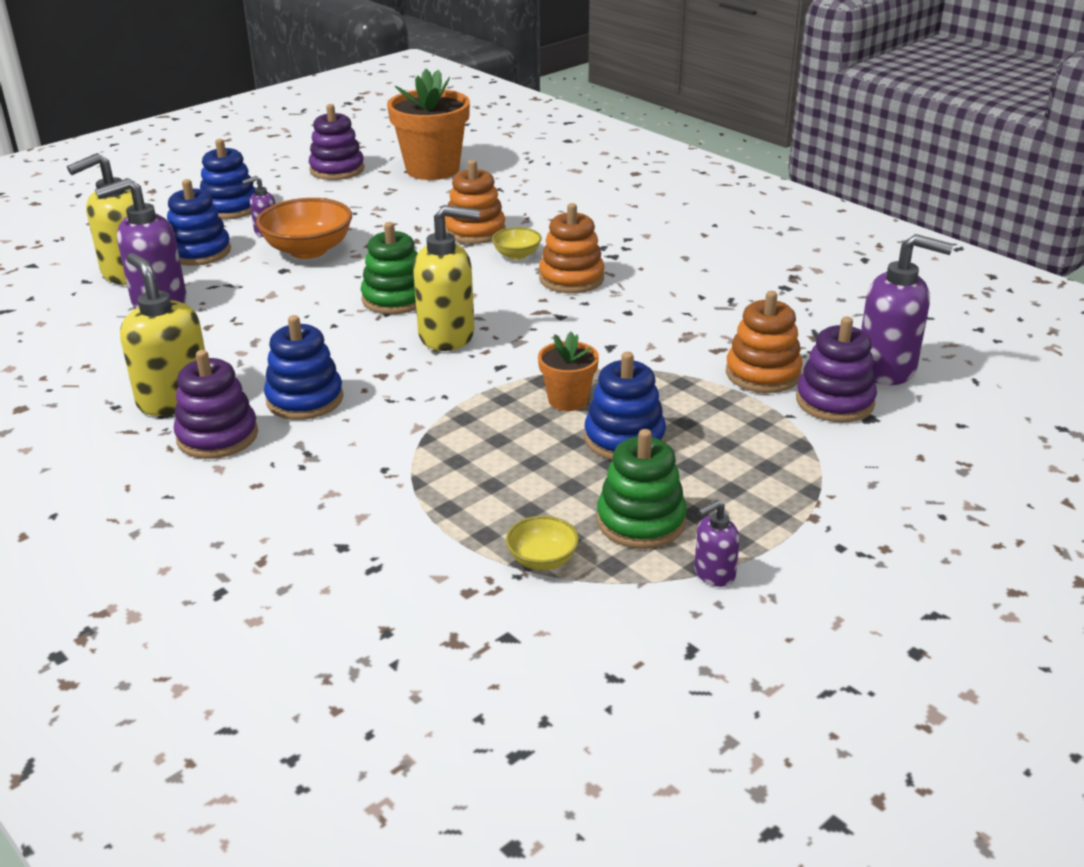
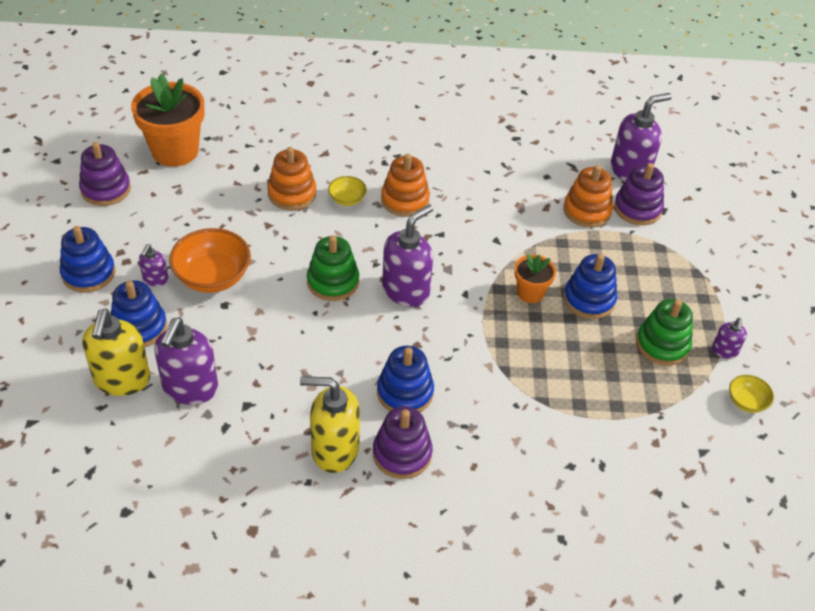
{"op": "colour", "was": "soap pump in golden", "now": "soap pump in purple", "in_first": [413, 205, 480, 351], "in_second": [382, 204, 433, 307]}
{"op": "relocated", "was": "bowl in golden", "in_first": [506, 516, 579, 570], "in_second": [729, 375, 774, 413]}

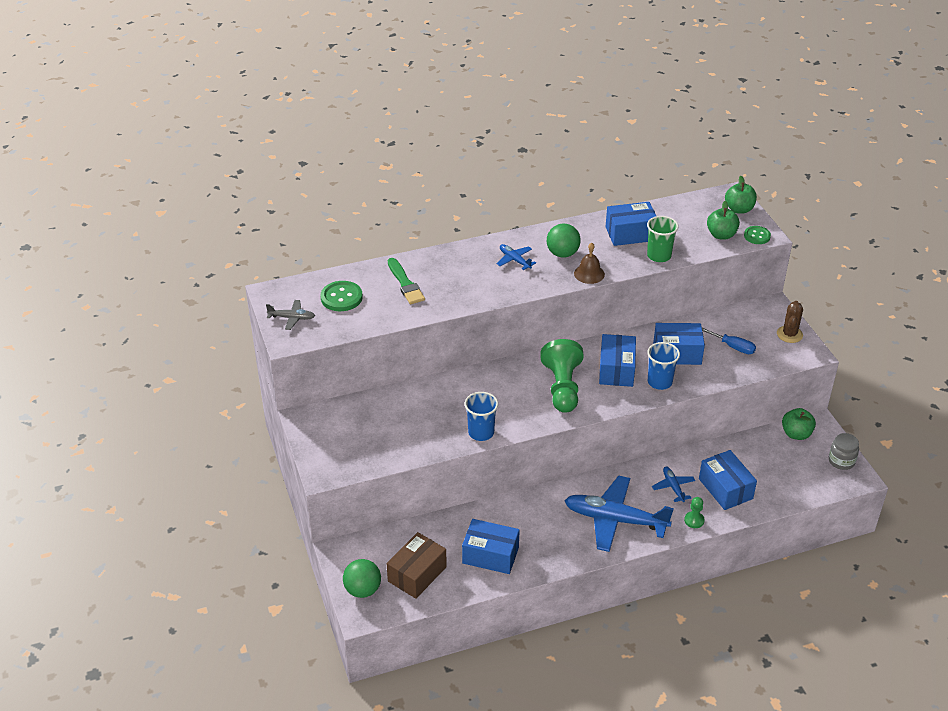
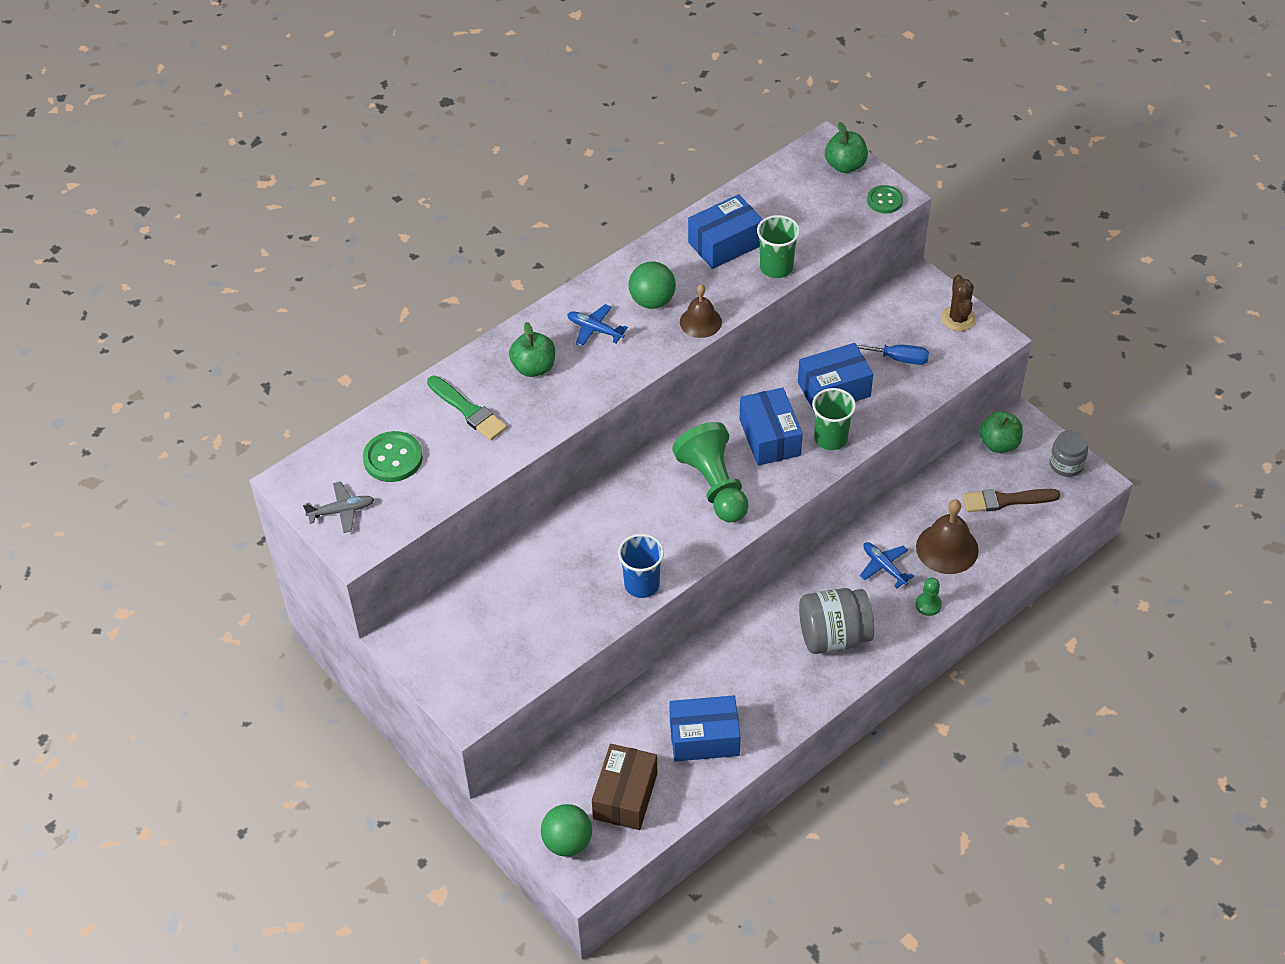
{"op": "relocated", "was": "apple in leaf-green", "in_first": [707, 201, 740, 240], "in_second": [509, 322, 555, 377]}
{"op": "exchanged", "was": "plane in cobalt", "now": "preserve jar in gray", "in_first": [564, 476, 674, 552], "in_second": [799, 588, 874, 654]}
{"op": "colour", "was": "tumbler in cobalt", "now": "tumbler in leaf-green", "in_first": [647, 342, 680, 390], "in_second": [812, 388, 856, 450]}
{"op": "exchanged", "was": "package in cobalt", "now": "school bell in russet", "in_first": [699, 450, 757, 510], "in_second": [916, 500, 979, 574]}
{"op": "appeared", "now": "brush in russet", "in_second": [963, 489, 1060, 512]}

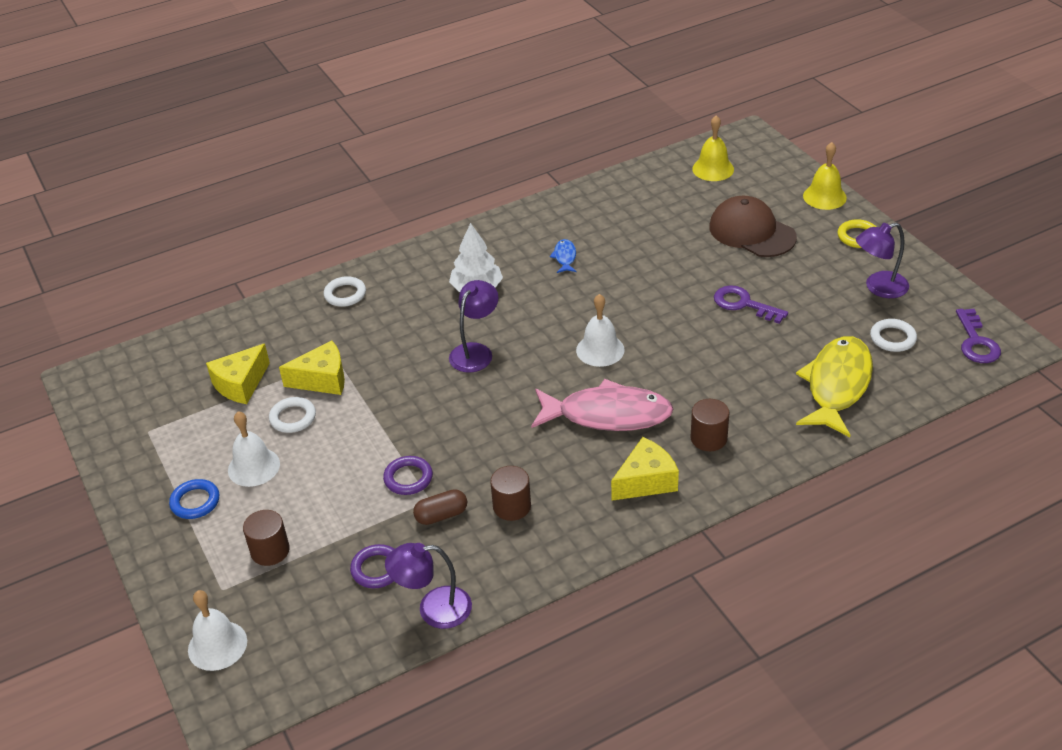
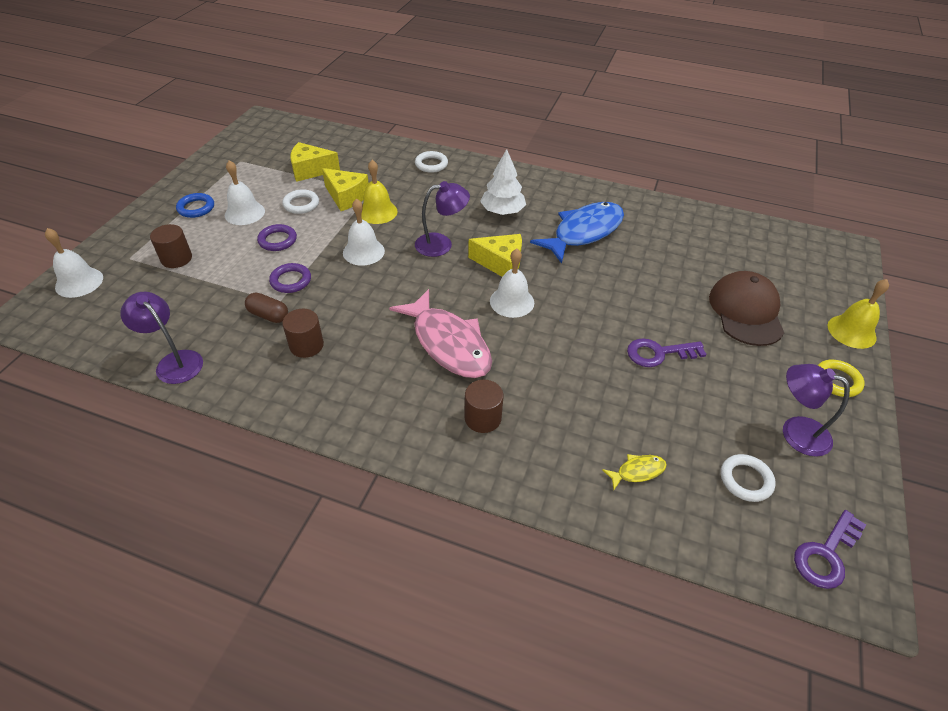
{"op": "relocated", "was": "ring in purple", "in_first": [350, 544, 394, 588], "in_second": [257, 224, 297, 251]}
{"op": "appeared", "now": "school bell in snow-white", "in_second": [343, 198, 385, 265]}
{"op": "relocated", "was": "school bell in golden", "in_first": [692, 115, 734, 181], "in_second": [361, 160, 398, 224]}
{"op": "relocated", "was": "cheese wedge in golden", "in_first": [611, 437, 679, 501], "in_second": [468, 234, 522, 277]}
{"op": "size", "was": "fish figure in cobalt", "in_first": [550, 239, 576, 273], "in_second": [530, 202, 624, 264], "ratio": 2.37}
{"op": "size", "was": "fish figure in golden", "in_first": [796, 336, 873, 437], "in_second": [602, 454, 667, 490], "ratio": 0.42}
{"op": "spun", "was": "door key in purple", "in_first": [714, 285, 788, 324], "in_second": [627, 338, 707, 367], "clockwise": -90}

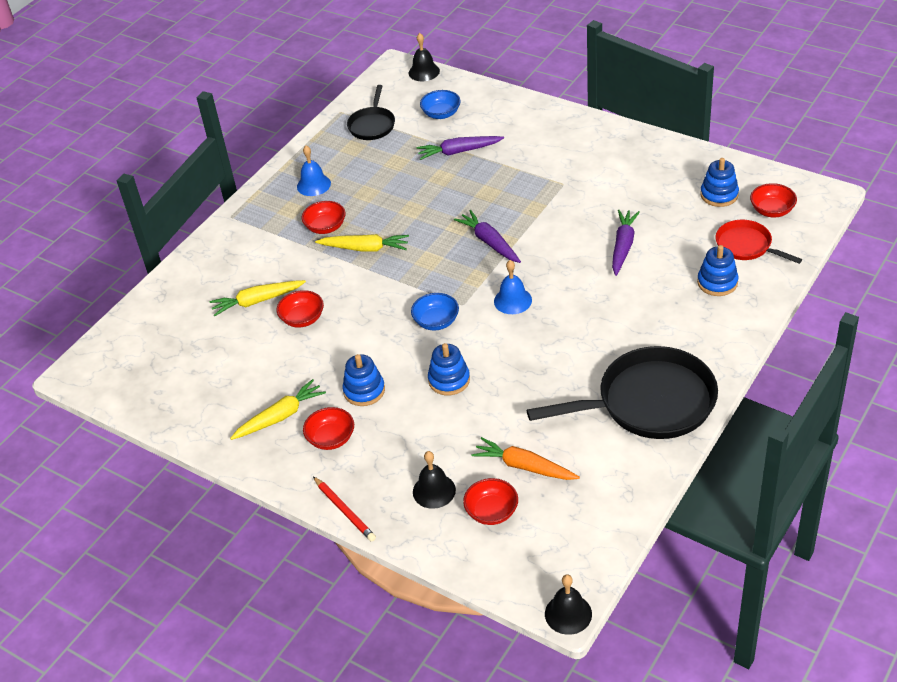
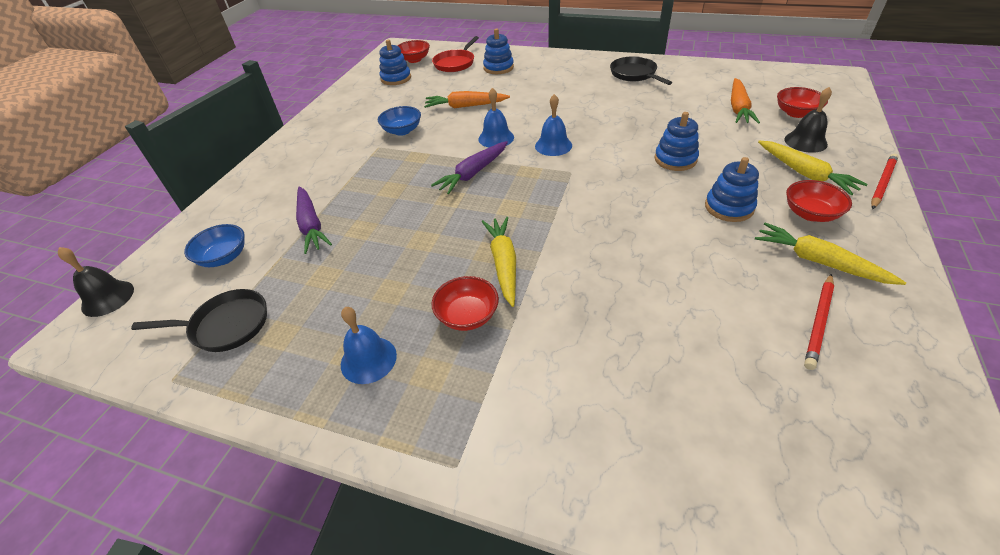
{"op": "relocated", "was": "bowl in cobalt", "in_first": [411, 293, 459, 331], "in_second": [378, 106, 421, 136]}
{"op": "colour", "was": "root vegetable in purple", "now": "root vegetable in orange", "in_first": [612, 210, 640, 276], "in_second": [424, 91, 510, 108]}
{"op": "appeared", "now": "school bell in cobalt", "in_second": [479, 88, 514, 147]}
{"op": "size", "was": "frying pan in black", "in_first": [527, 346, 718, 439], "in_second": [610, 56, 672, 85], "ratio": 0.53}
{"op": "relocated", "was": "root vegetable in golden", "in_first": [209, 280, 306, 316], "in_second": [758, 141, 868, 195]}
{"op": "appeared", "now": "wooden pencil in scarlet", "in_second": [804, 274, 834, 370]}
{"op": "missing", "was": "bowl in scarlet", "in_first": [277, 290, 324, 328]}
{"op": "missing", "was": "school bell in black", "in_first": [545, 574, 592, 635]}

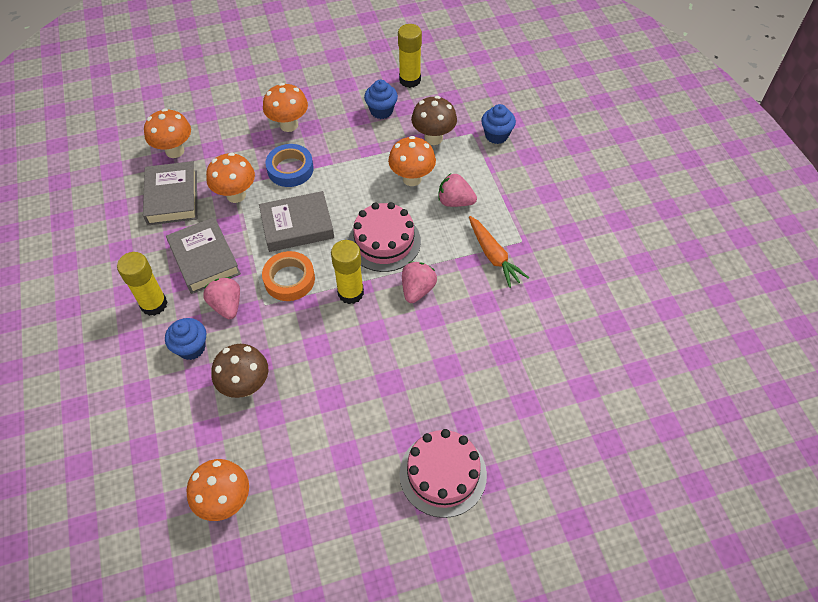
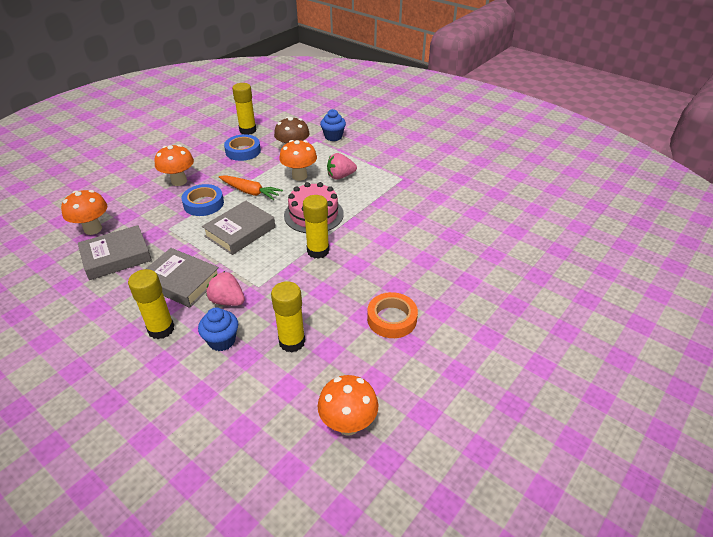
{"op": "spun", "was": "hardcover in gray", "in_first": [143, 161, 197, 225], "in_second": [78, 225, 152, 280], "clockwise": -75}
{"op": "relocated", "was": "root vegetable in orange", "in_first": [469, 216, 529, 288], "in_second": [219, 175, 283, 200]}
{"op": "exchanged", "was": "fairy cake in cobalt", "now": "roll of tape in cobalt", "in_first": [364, 80, 398, 119], "in_second": [224, 134, 261, 161]}
{"op": "exchanged", "was": "fungus in russet", "now": "glue in golden", "in_first": [211, 344, 268, 398], "in_second": [271, 281, 305, 353]}
{"op": "relocated", "was": "roll of tape in orange", "in_first": [262, 251, 315, 301], "in_second": [367, 292, 418, 338]}
{"op": "missing", "was": "fungus in orange", "in_first": [206, 153, 255, 203]}
{"op": "missing", "was": "cake in rose-pink", "in_first": [399, 429, 487, 518]}
{"op": "missing", "was": "strawberry in rose-pink", "in_first": [402, 262, 437, 303]}

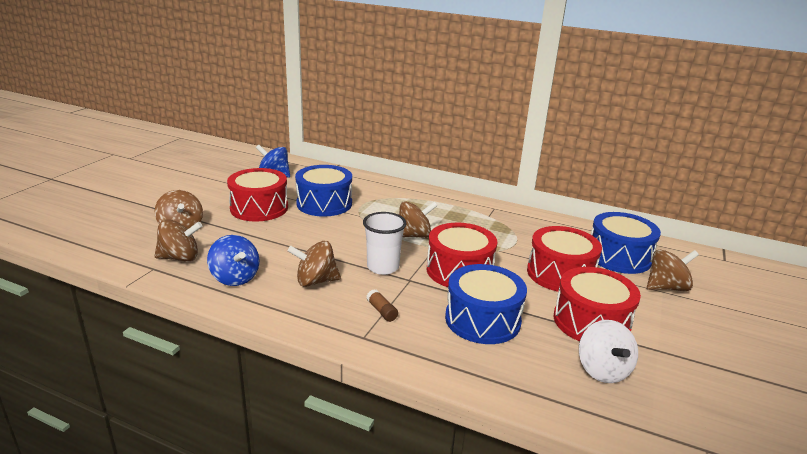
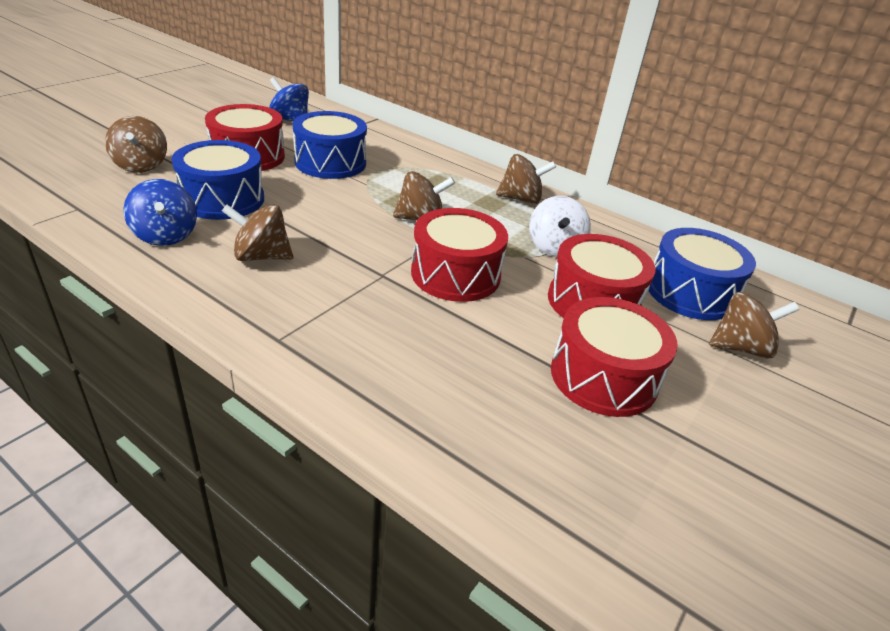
{"op": "relocated", "was": "snare drum in cobalt", "in_first": [445, 264, 527, 344], "in_second": [172, 140, 264, 220]}
{"op": "relocated", "was": "whirligig in russet", "in_first": [154, 219, 202, 262], "in_second": [496, 154, 556, 204]}
{"op": "relocated", "was": "whirligig in snow-white", "in_first": [579, 320, 638, 383], "in_second": [529, 196, 591, 257]}
{"op": "missing", "was": "tumbler in snow-white", "in_first": [363, 212, 407, 275]}
{"op": "missing", "was": "glue in russet", "in_first": [367, 289, 398, 322]}

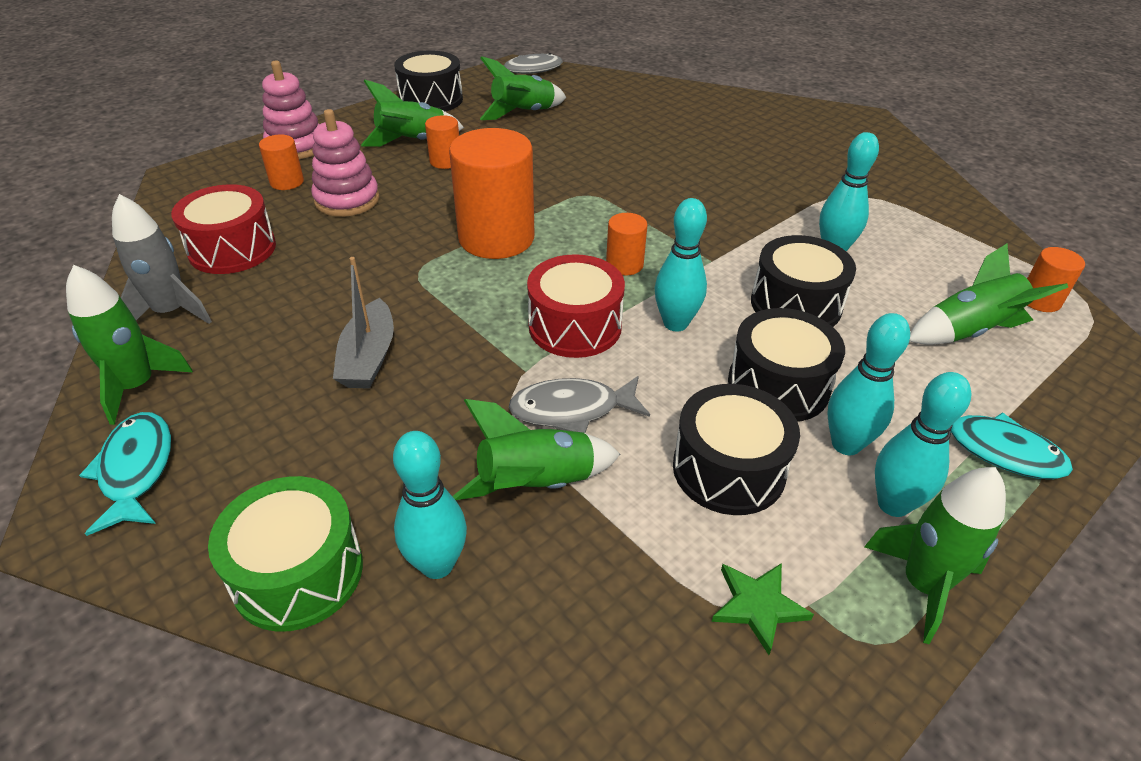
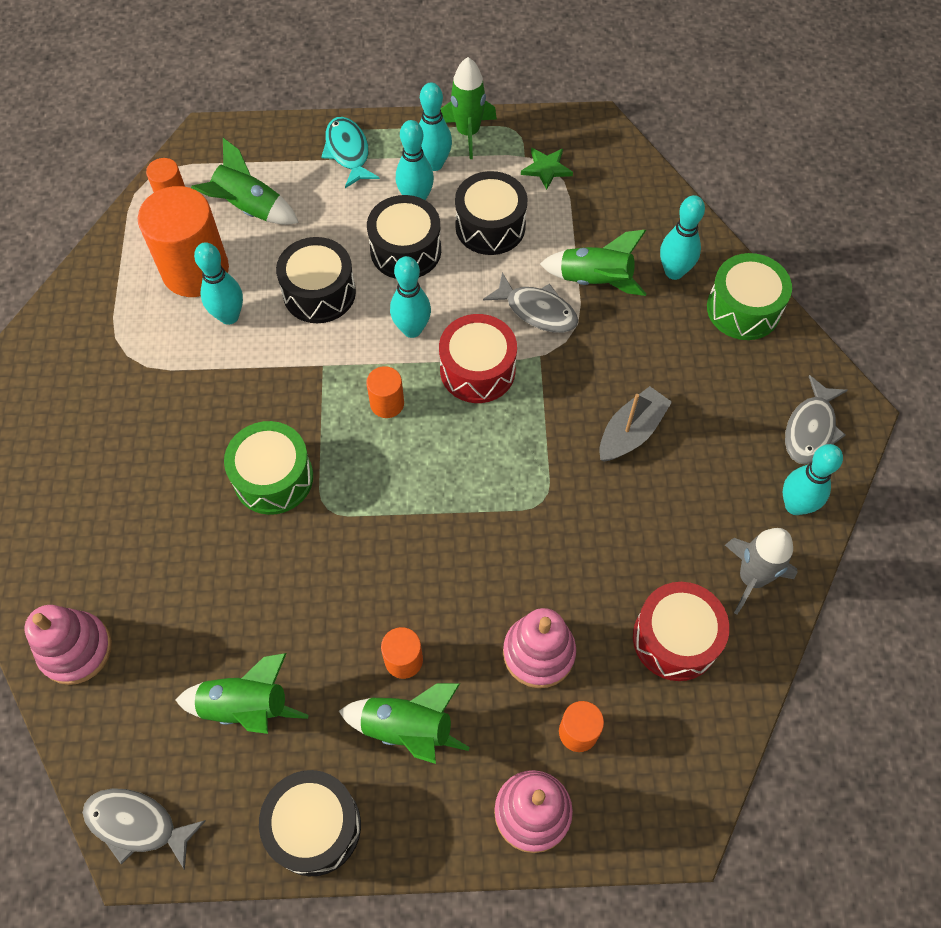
{"op": "appeared", "now": "stacking toy in rose-pink", "in_second": [24, 605, 112, 685]}
{"op": "relocated", "was": "cylinder in orange", "in_first": [449, 128, 535, 259], "in_second": [138, 186, 229, 297]}
{"op": "appeared", "now": "snare drum in leaf-green", "in_second": [224, 421, 313, 515]}
{"op": "exchanged", "was": "rocket in leaf-green", "now": "bowling pin in turquoise", "in_first": [66, 265, 193, 425], "in_second": [783, 444, 843, 515]}
{"op": "colour", "was": "fish figure in turquoise", "now": "fish figure in gray", "in_first": [79, 412, 171, 536], "in_second": [785, 375, 848, 464]}

